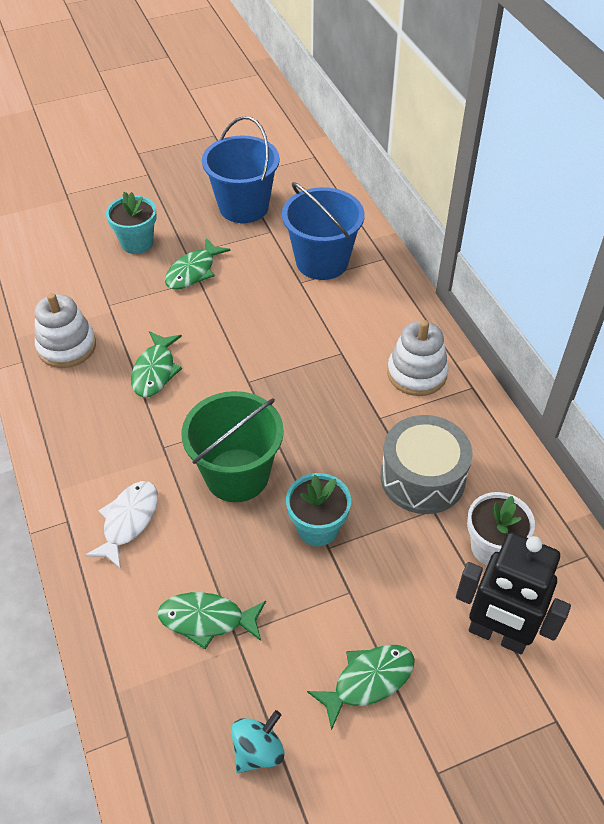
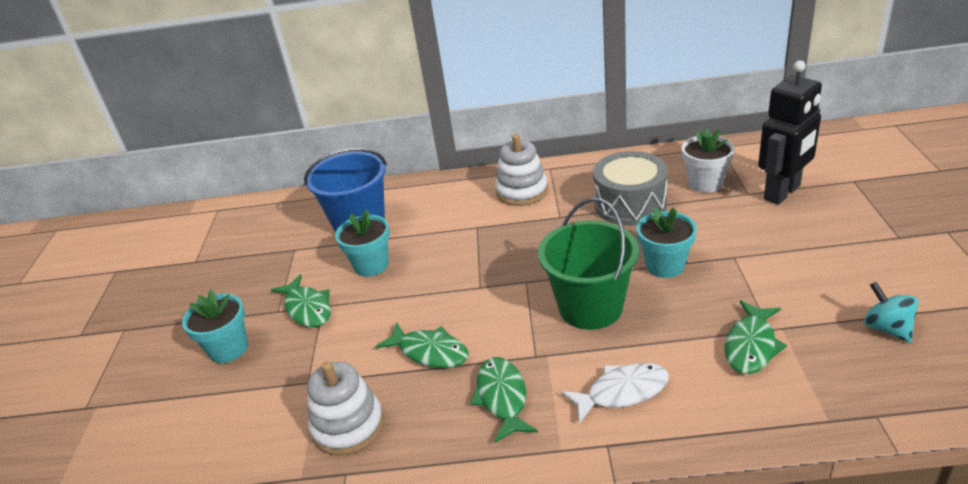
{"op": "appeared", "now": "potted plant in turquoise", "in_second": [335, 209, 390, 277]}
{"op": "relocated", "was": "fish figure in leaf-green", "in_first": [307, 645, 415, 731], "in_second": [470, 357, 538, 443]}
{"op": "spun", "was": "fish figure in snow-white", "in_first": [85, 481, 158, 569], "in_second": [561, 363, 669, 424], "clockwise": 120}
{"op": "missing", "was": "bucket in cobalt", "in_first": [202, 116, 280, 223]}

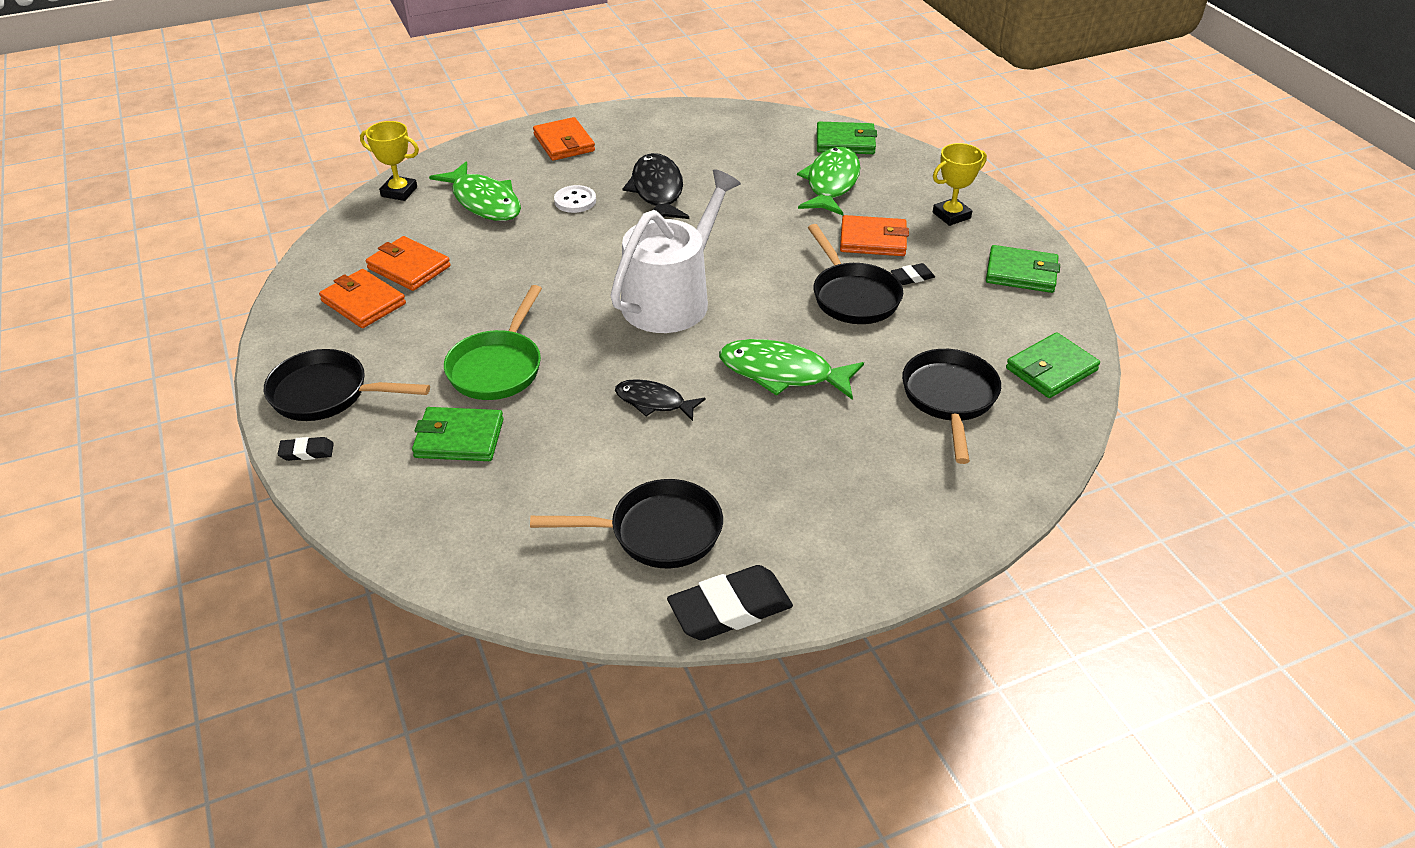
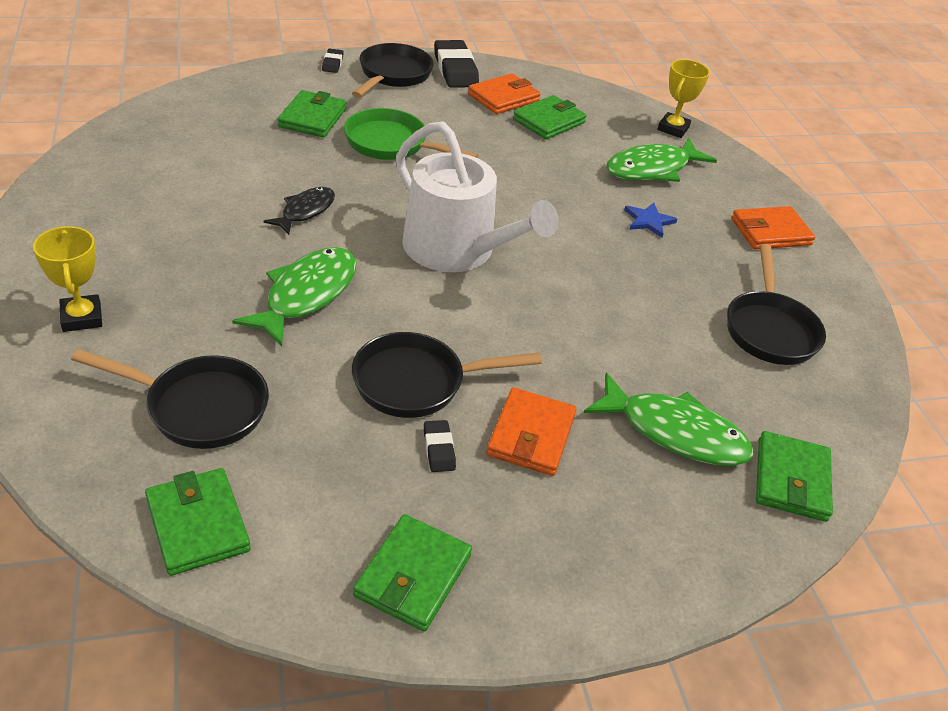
{"op": "relocated", "was": "prize cup in golden", "in_first": [933, 143, 987, 226], "in_second": [33, 226, 102, 332]}
{"op": "relocated", "was": "gum eraser in black", "in_first": [667, 565, 793, 640], "in_second": [434, 40, 479, 88]}
{"op": "colour", "was": "wallet in orange", "now": "wallet in leaf-green", "in_first": [366, 236, 451, 291], "in_second": [513, 95, 587, 139]}
{"op": "exchanged", "was": "button in snow-white", "now": "five-pointed star in cobalt", "in_first": [554, 185, 596, 213], "in_second": [624, 203, 677, 238]}
{"op": "relocated", "was": "frying pan in black", "in_first": [530, 479, 723, 568], "in_second": [727, 244, 826, 365]}
{"op": "missing", "was": "fish figure in black", "in_first": [622, 153, 689, 219]}

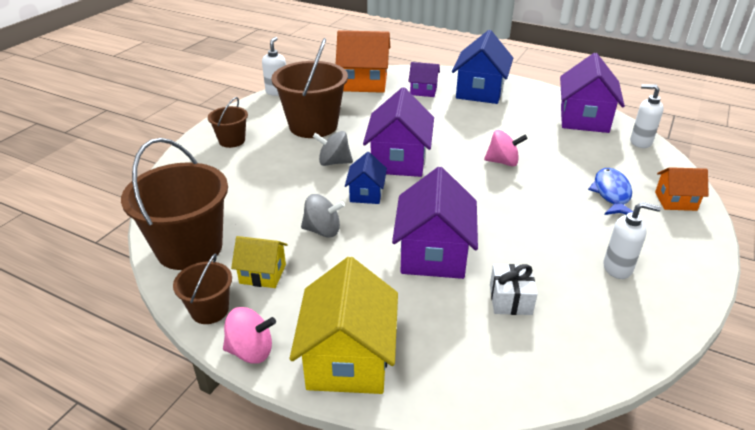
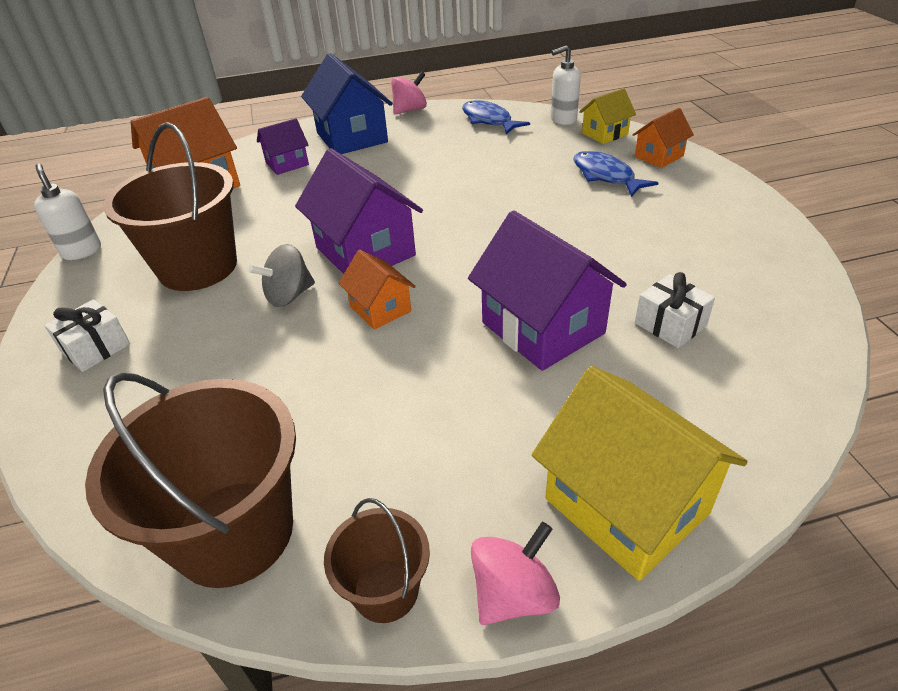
{"op": "exchanged", "was": "bucket in russet", "now": "present in snow-white", "in_first": [208, 97, 248, 148], "in_second": [44, 299, 130, 372]}
{"op": "colour", "was": "house in cobalt", "now": "house in orange", "in_first": [345, 152, 387, 204], "in_second": [338, 250, 416, 330]}
{"op": "relocated", "was": "whirligig in rose-pink", "in_first": [484, 130, 528, 167], "in_second": [391, 71, 427, 115]}
{"op": "exchanged", "was": "house in purple", "now": "fish figure in cobalt", "in_first": [560, 53, 625, 133], "in_second": [462, 100, 530, 134]}
{"op": "relocated", "was": "house in golden", "in_first": [231, 236, 288, 288], "in_second": [579, 88, 636, 144]}
{"op": "missing", "was": "whirligig in gray", "in_first": [301, 194, 345, 237]}
{"op": "missing", "was": "soap pump in snow-white", "in_first": [603, 202, 661, 279]}

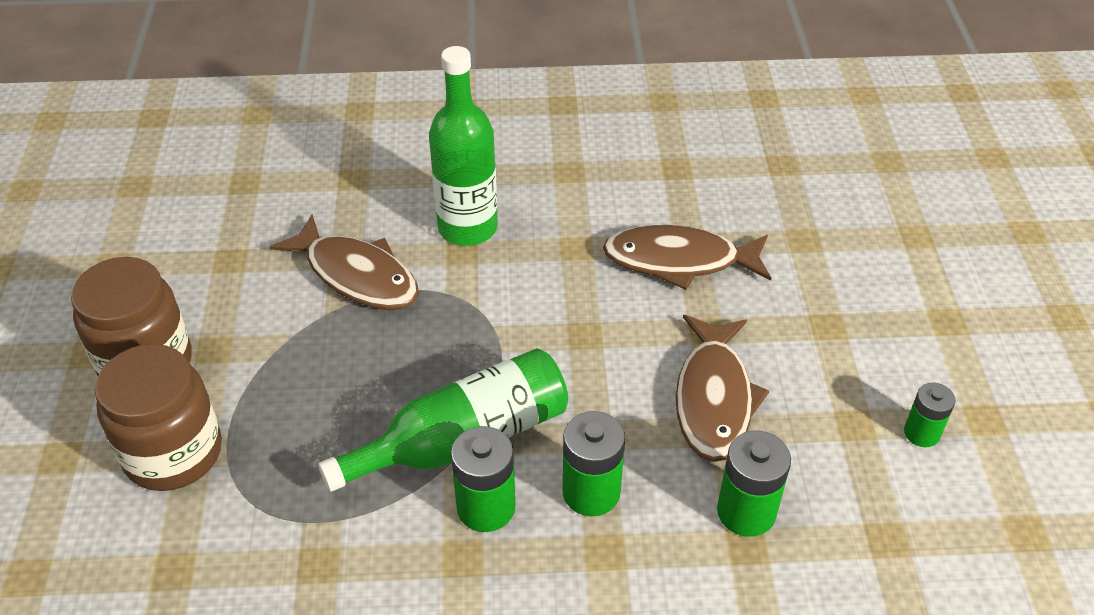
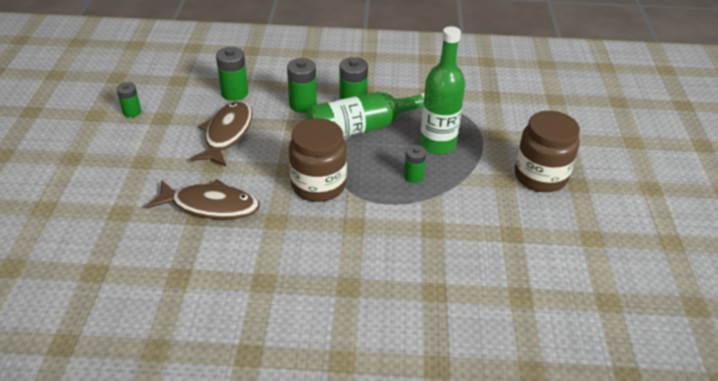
{"op": "relocated", "was": "preserve jar in russet", "in_first": [95, 344, 222, 491], "in_second": [289, 118, 347, 202]}
{"op": "appeared", "now": "battery in leaf-green", "in_second": [404, 145, 426, 183]}
{"op": "relocated", "was": "drink bottle in leaf-green", "in_first": [429, 46, 498, 246], "in_second": [420, 26, 465, 154]}
{"op": "missing", "was": "fish figure in russet", "in_first": [270, 214, 419, 310]}

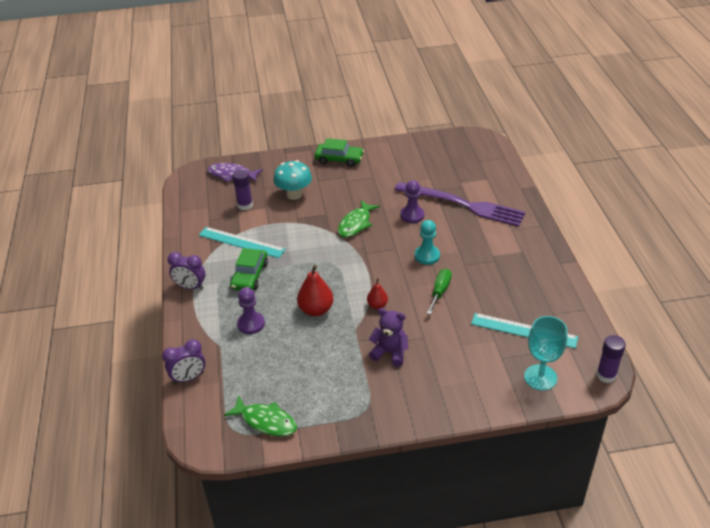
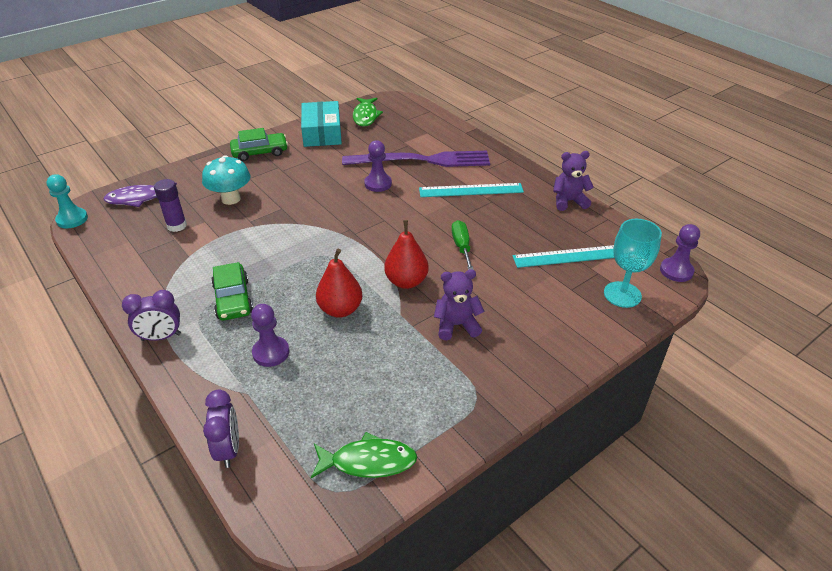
{"op": "relocated", "was": "pawn in turquoise", "in_first": [415, 220, 440, 265], "in_second": [46, 174, 88, 228]}
{"op": "spun", "was": "bedside clock in purple", "in_first": [162, 339, 205, 384], "in_second": [203, 390, 239, 468], "clockwise": -45}
{"op": "appeared", "now": "package in turquoise", "in_second": [301, 101, 342, 147]}
{"op": "relocated", "was": "fish figure in leaf-green", "in_first": [338, 200, 380, 237], "in_second": [353, 98, 383, 127]}
{"op": "size", "was": "toy pear in scarlet", "in_first": [367, 278, 388, 309], "in_second": [384, 220, 429, 289], "ratio": 1.72}
{"op": "relocated", "was": "measuring stick in turquoise", "in_first": [199, 227, 286, 258], "in_second": [419, 183, 524, 197]}
{"op": "appeared", "now": "teddy bear in purple", "in_second": [553, 151, 594, 211]}
{"op": "exchanged", "was": "glue in purple", "now": "pawn in purple", "in_first": [596, 335, 626, 383], "in_second": [660, 224, 700, 282]}

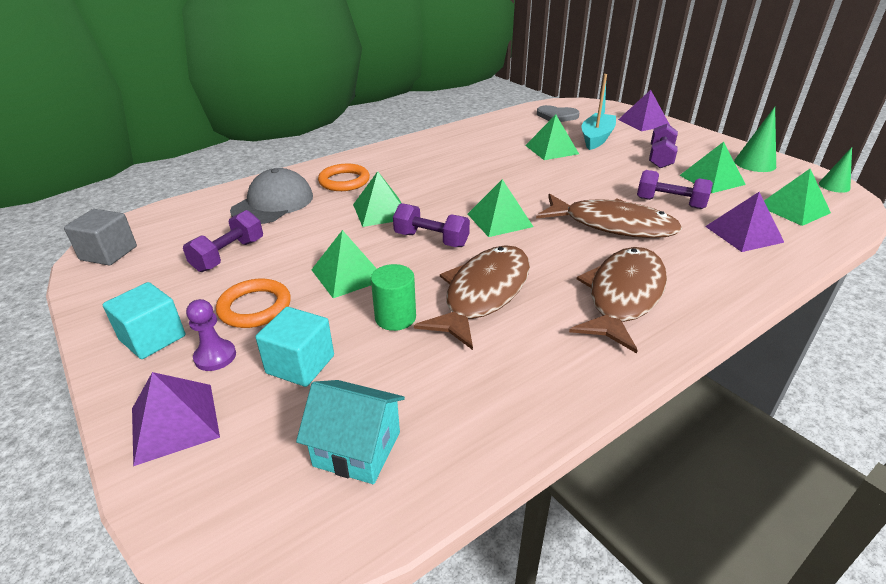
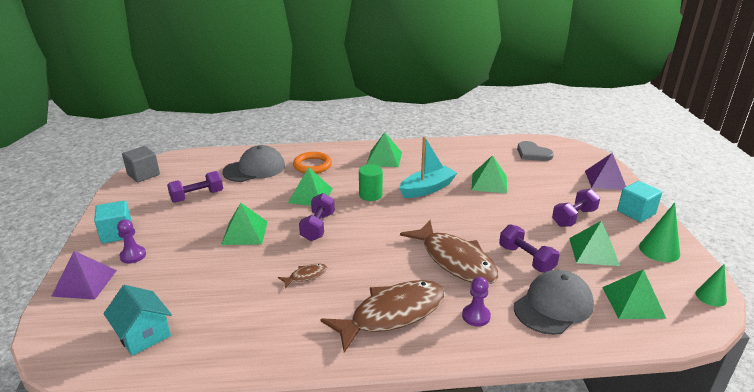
{"op": "size", "was": "fish figure in russet", "in_first": [414, 245, 530, 350], "in_second": [278, 264, 327, 288], "ratio": 0.42}
{"op": "spun", "was": "free weight in purple", "in_first": [393, 203, 470, 247], "in_second": [299, 193, 335, 241], "clockwise": 45}
{"op": "relocated", "was": "cylinder in leaf-green", "in_first": [371, 264, 416, 331], "in_second": [359, 164, 383, 201]}
{"op": "relocated", "was": "pyramid in leaf-green", "in_first": [468, 179, 533, 237], "in_second": [366, 132, 402, 167]}
{"op": "relocated", "was": "boat in turquoise", "in_first": [581, 74, 616, 150], "in_second": [399, 136, 457, 198]}
{"op": "appeared", "now": "pawn in purple", "in_second": [462, 277, 491, 326]}
{"op": "exchanged", "was": "pyramid in purple", "now": "peaked cap in gray", "in_first": [705, 192, 785, 252], "in_second": [514, 270, 594, 335]}
{"op": "relocated", "was": "block in turquoise", "in_first": [255, 307, 334, 387], "in_second": [617, 181, 662, 222]}
{"op": "missing", "was": "ring in orange", "in_first": [216, 279, 291, 328]}

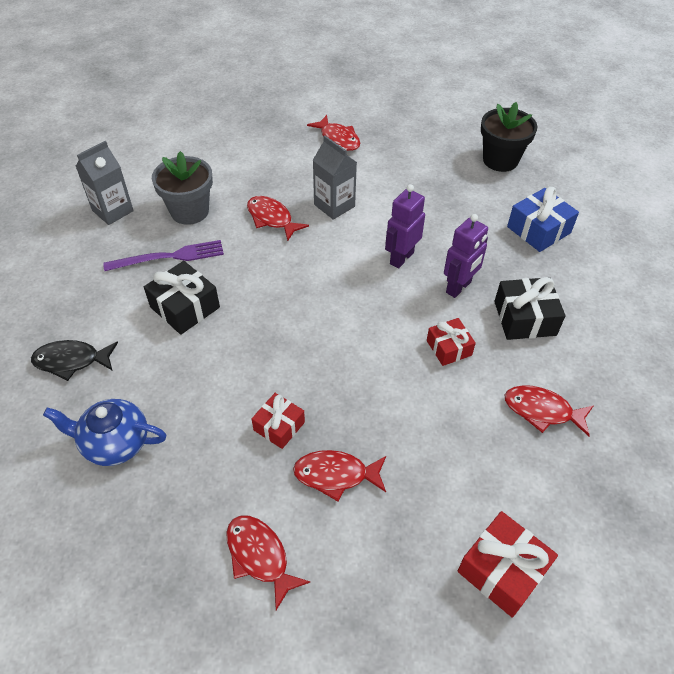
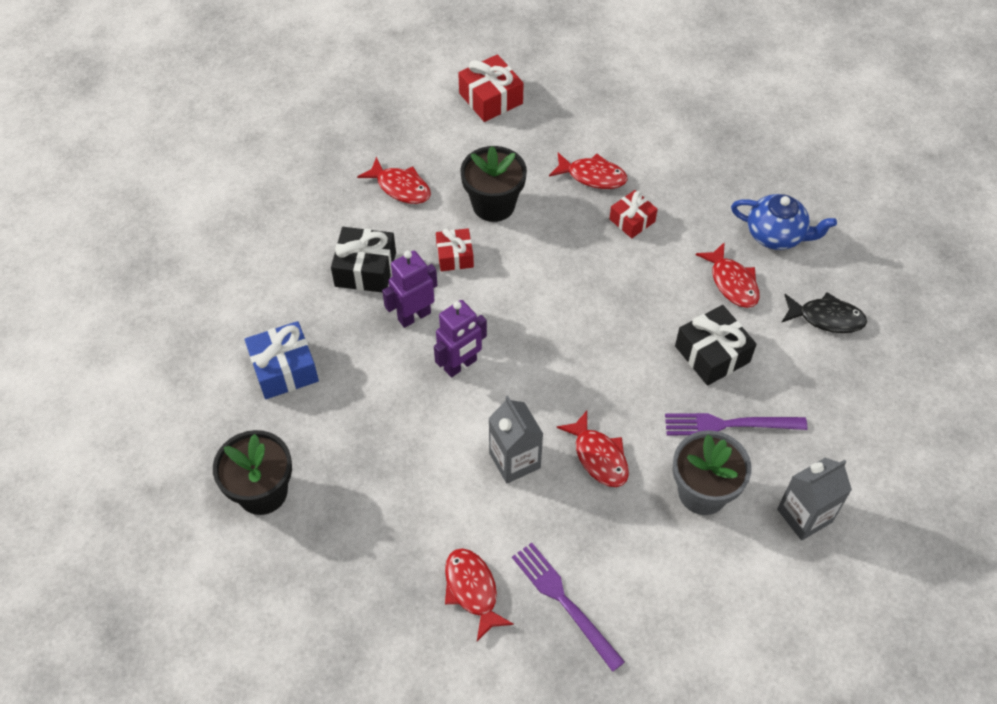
{"op": "appeared", "now": "potted plant in black", "in_second": [461, 146, 527, 222]}
{"op": "appeared", "now": "dinner fork in purple", "in_second": [512, 543, 625, 672]}
{"op": "relocated", "was": "fish figure in scarlet", "in_first": [226, 516, 311, 610], "in_second": [695, 242, 760, 308]}

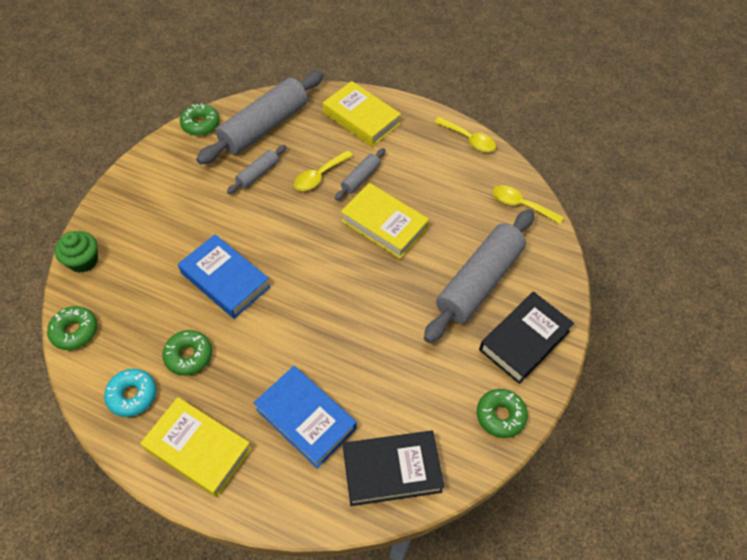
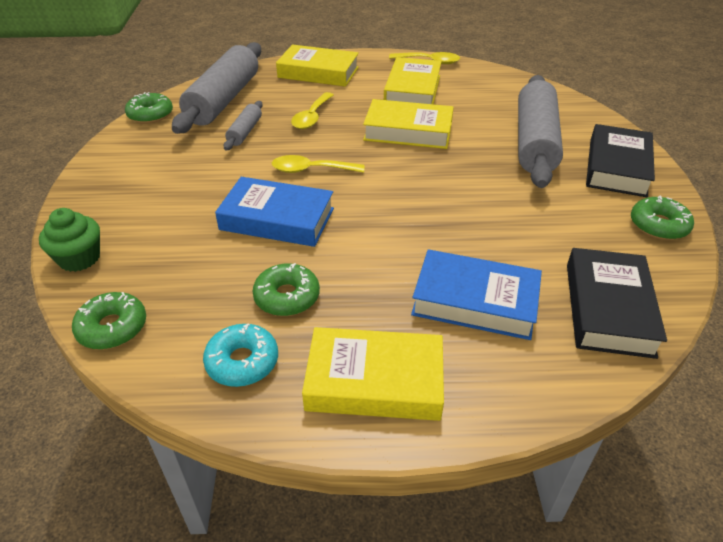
{"op": "relocated", "was": "teaspoon in golden", "in_first": [493, 185, 563, 224], "in_second": [272, 155, 365, 173]}
{"op": "appeared", "now": "hardcover in golden", "in_second": [384, 57, 442, 104]}
{"op": "spun", "was": "hardcover in black", "in_first": [343, 430, 444, 506], "in_second": [567, 248, 667, 359], "clockwise": -45}
{"op": "missing", "was": "rolling pin in gray", "in_first": [335, 148, 386, 200]}

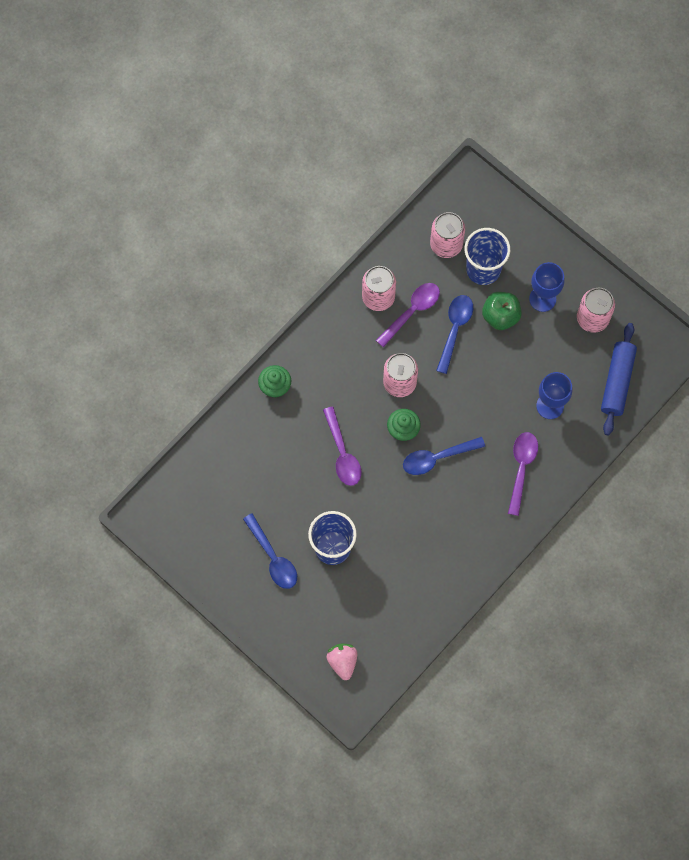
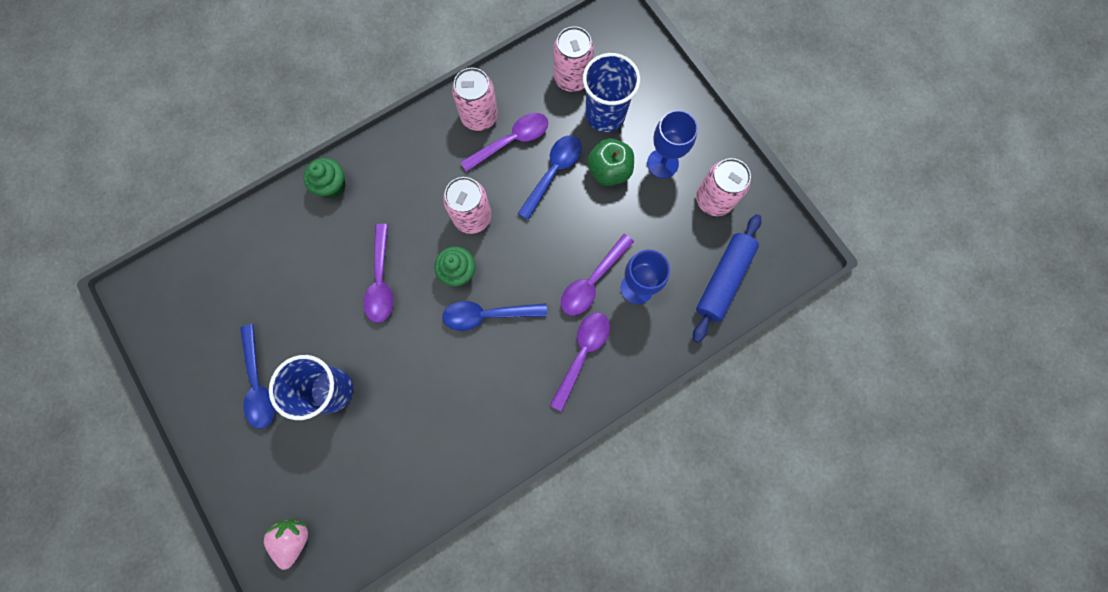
{"op": "appeared", "now": "teaspoon in purple", "in_second": [561, 234, 634, 316]}

